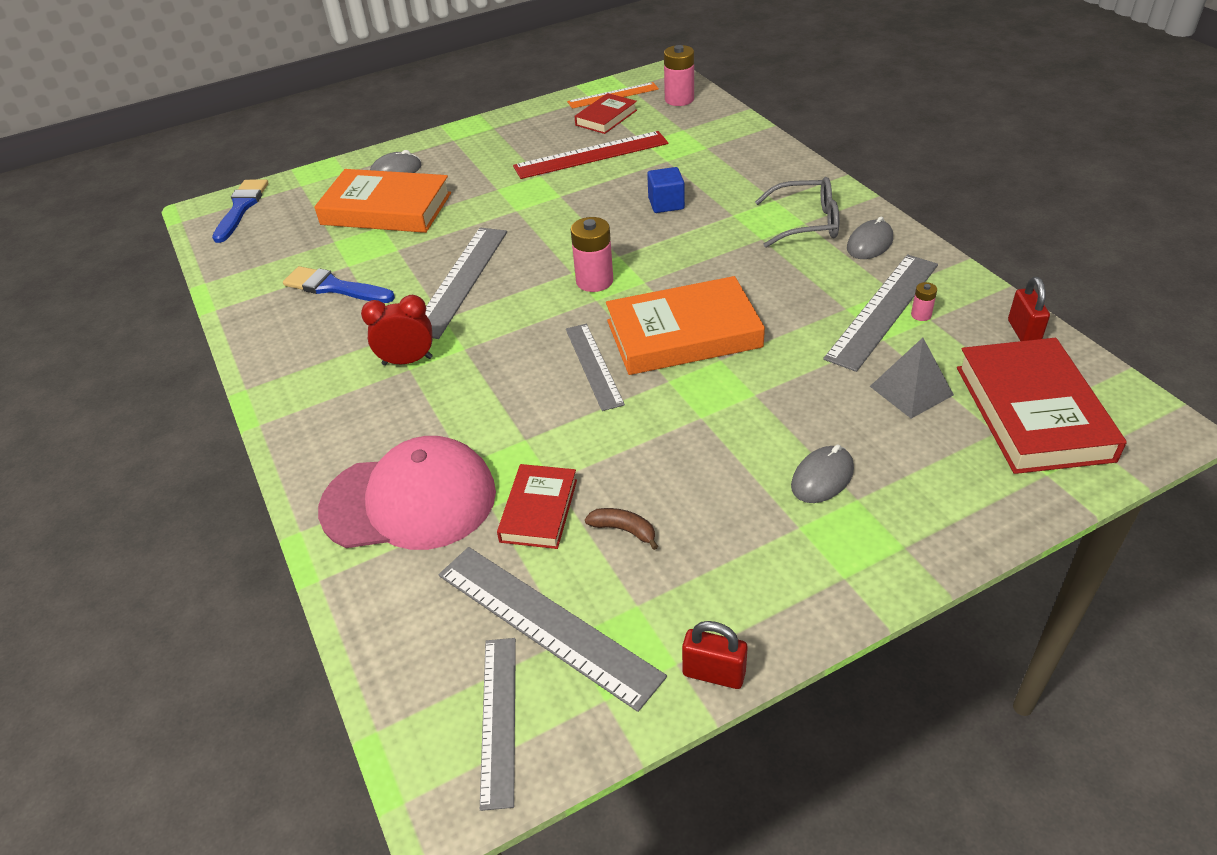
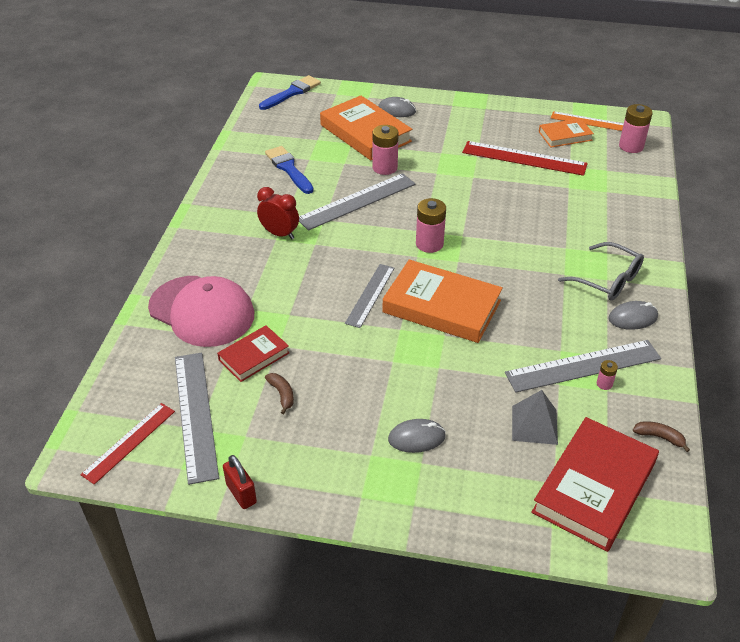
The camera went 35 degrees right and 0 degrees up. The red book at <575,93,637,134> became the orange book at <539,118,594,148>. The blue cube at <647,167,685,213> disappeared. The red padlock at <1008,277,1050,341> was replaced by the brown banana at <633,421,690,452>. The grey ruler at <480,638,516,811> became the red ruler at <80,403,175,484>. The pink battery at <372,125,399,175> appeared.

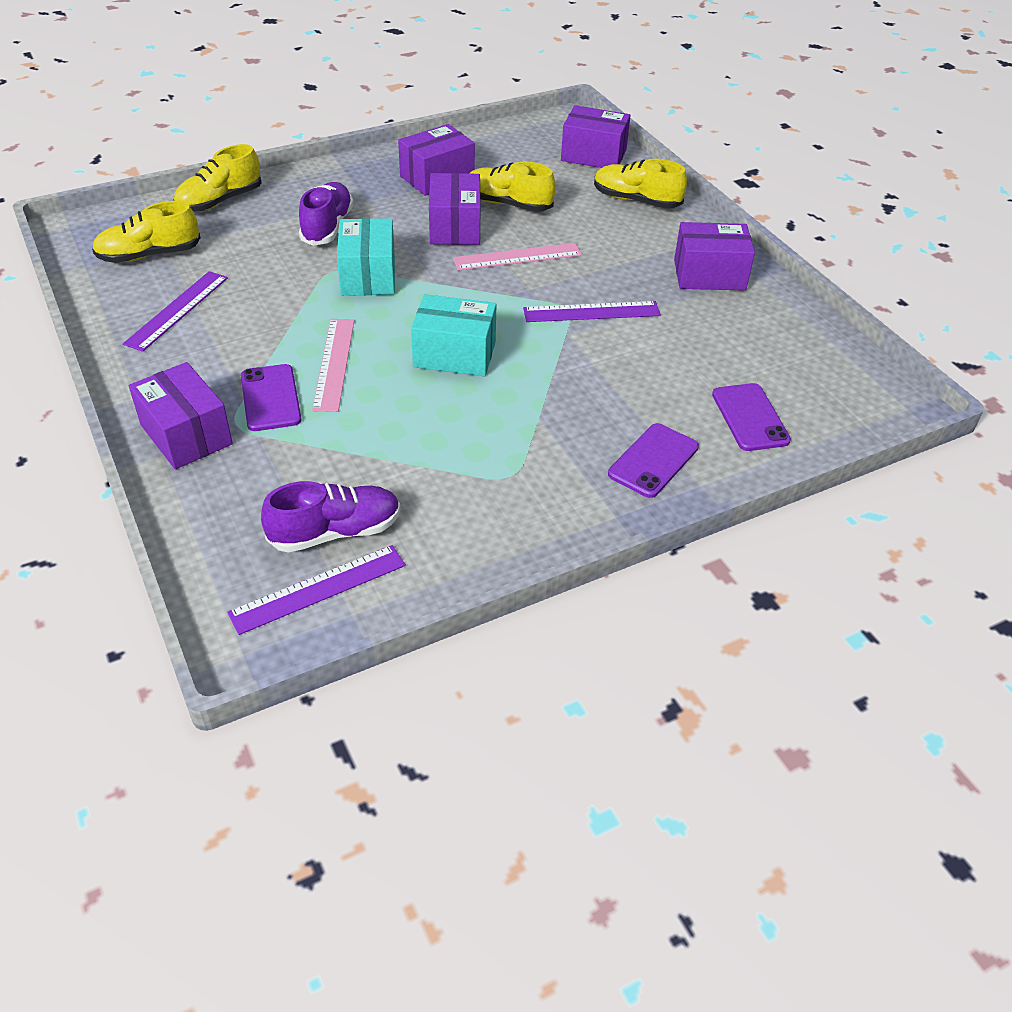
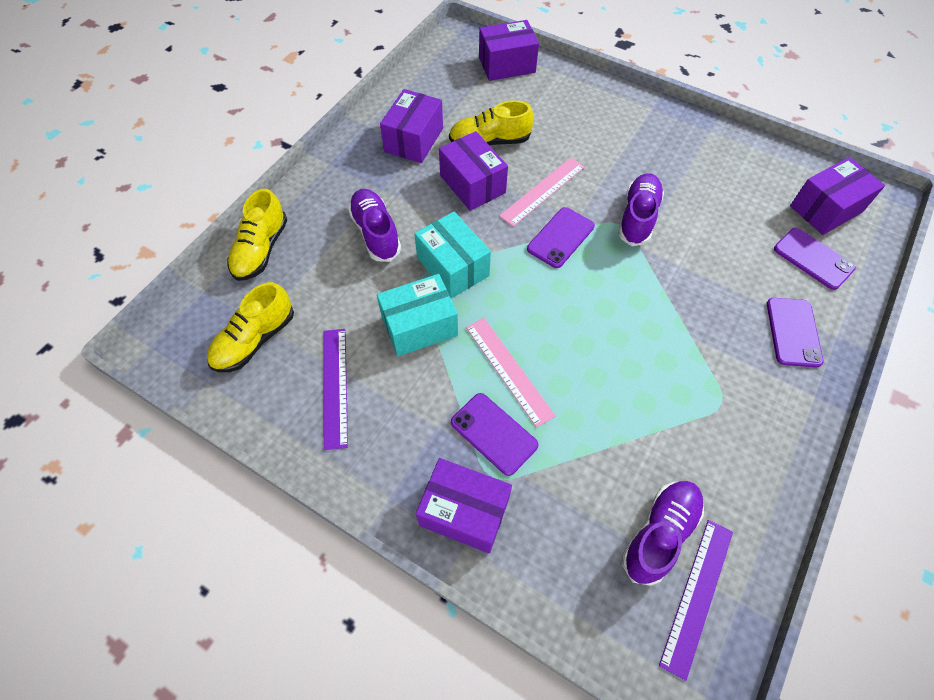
The camera went 30 degrees left and 15 degrees up. The yellow shoe at <594,159,687,209> disappeared. The purple box moved from <674,222,755,291> to <790,157,885,235>. The turquoise box moved from <411,294,497,376> to <377,274,458,357>. The purple ruler at <523,301,661,322> was replaced by the purple shoe at <618,173,664,246>. The purple phone at <527,207,595,268> appeared.

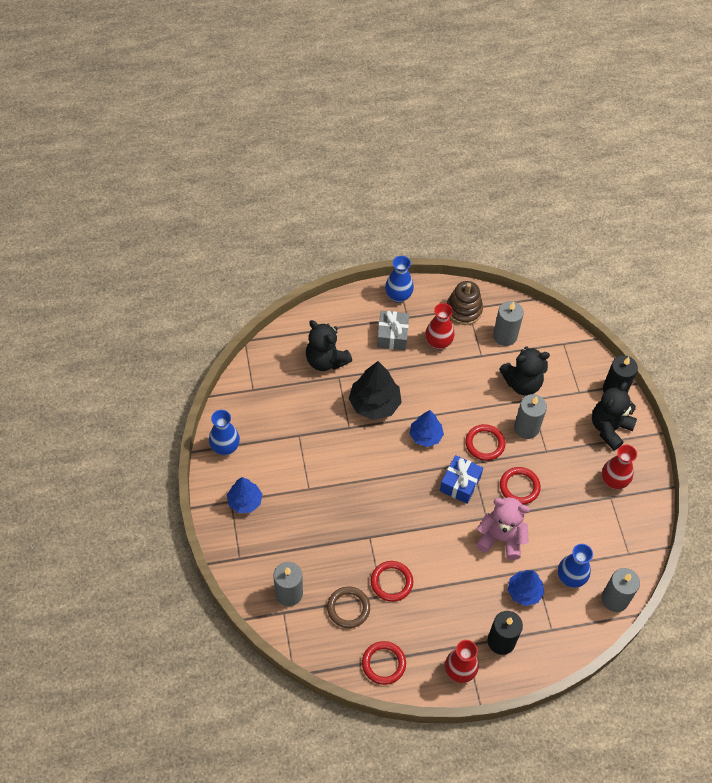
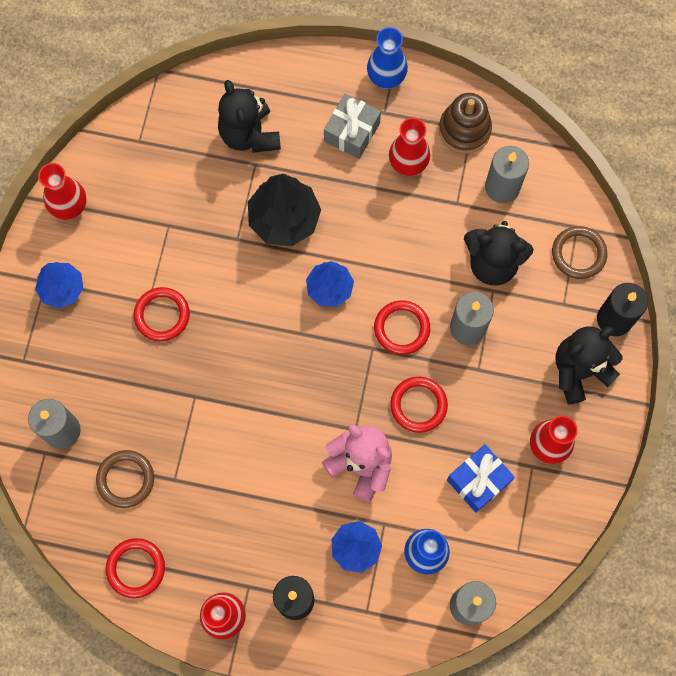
The camera went 25 degrees right and 15 degrees up. The blue vase at <209,410,240,455> became the red vase at <38,163,87,220>. The blue gift moved from <440,455,483,504> to <447,444,515,513>. The red ring moved from <371,561,413,602> to <133,287,190,341>. The brown ring at <552,226,607,279> appeared.

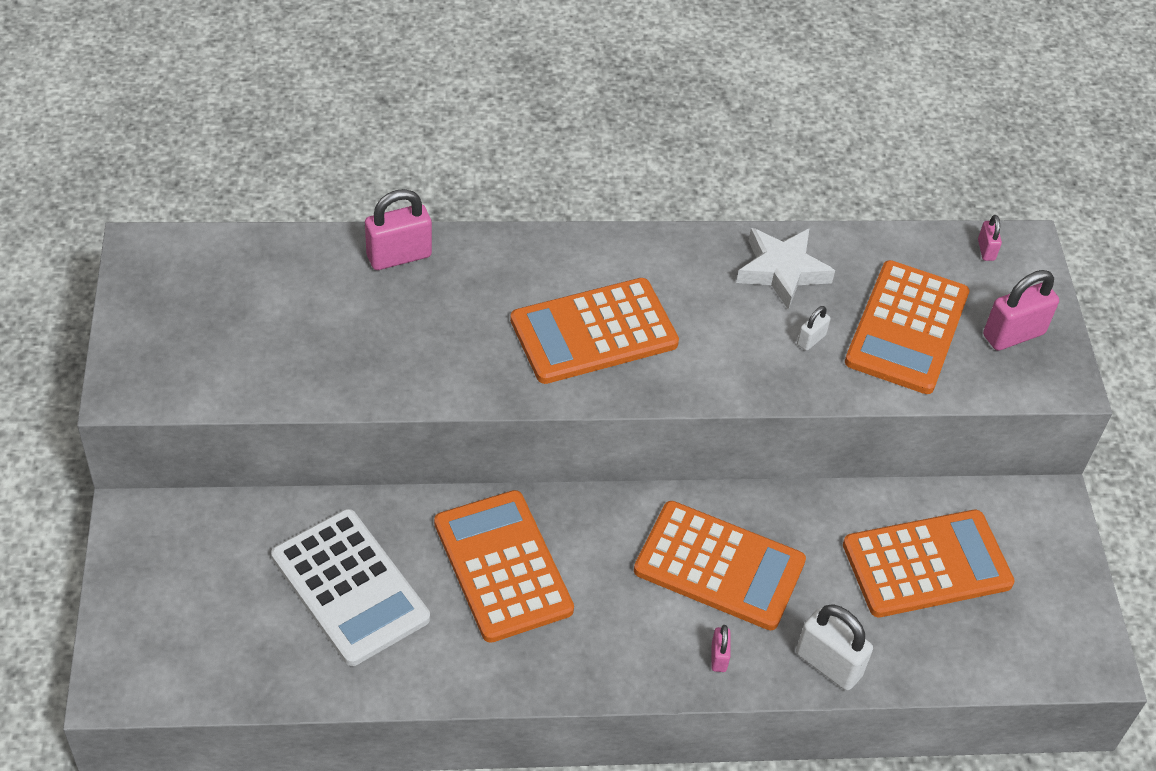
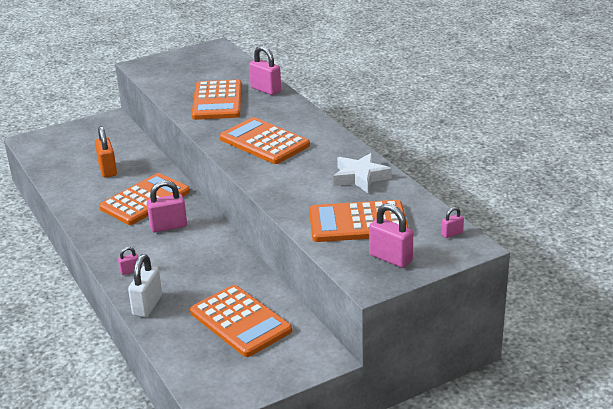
The camera went 70 degrees right and 20 degrees down. The white padlock at <797,306,831,351> disappeared. The orange calculator moved from <634,501,806,630> to <192,80,242,120>. The white calculator at <271,509,430,666> was replaced by the orange padlock at <95,126,117,178>. The pink padlock at <147,181,187,232> appeared.

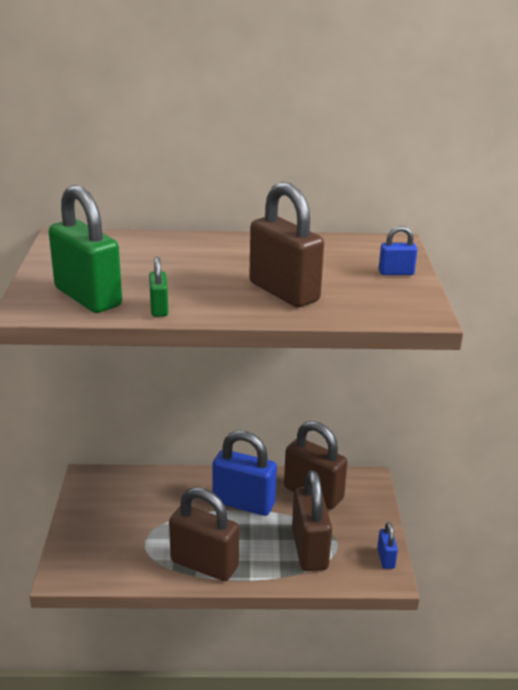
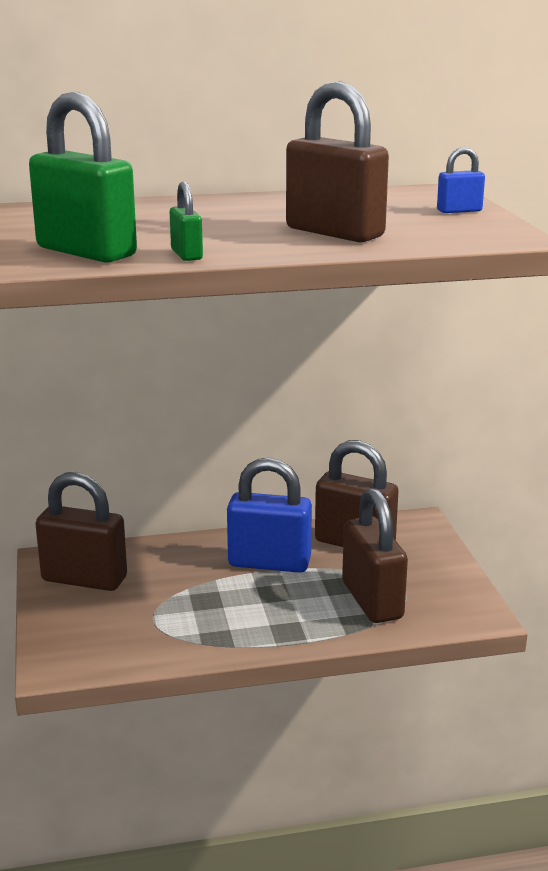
The camera went 10 degrees left and 5 degrees down. The brown padlock moved from <169,487,239,581> to <36,472,127,591>. The blue padlock at <377,522,398,569> disappeared.

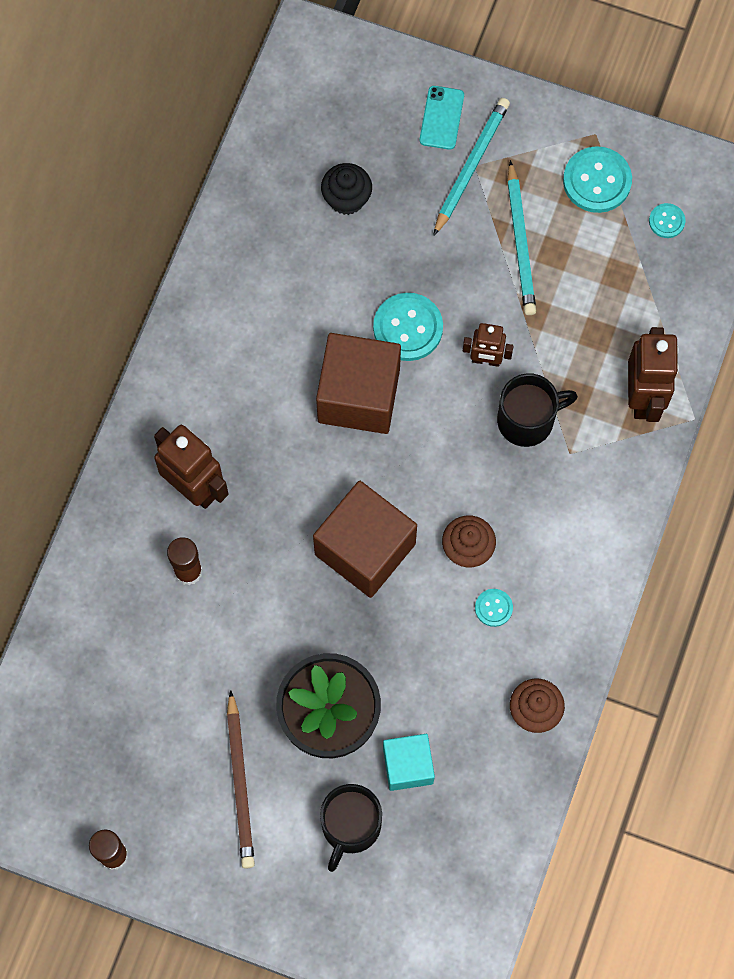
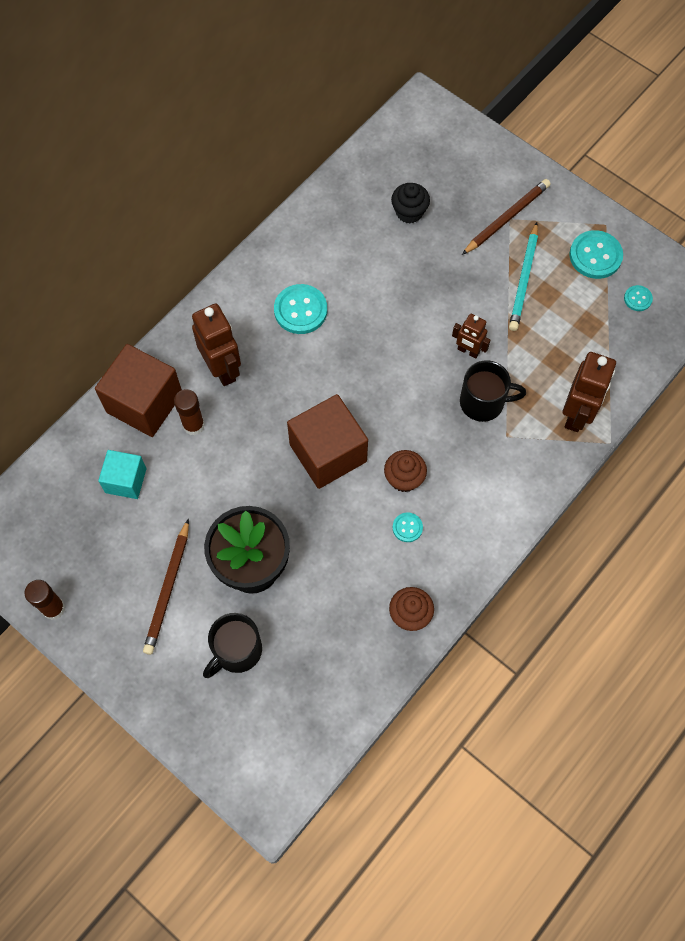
The camera went 20 degrees right and 5 degrees down. The turquoise phone at <420,86,464,150> disappeared. The turquoise pencil at <433,98,510,236> became the brown pencil at <462,179,551,255>. The turquoise button moved from <373,293,443,361> to <274,284,327,334>. The brown cube moved from <316,333,401,434> to <95,344,182,437>. The turquoise cube moved from <383,734,435,791> to <98,450,146,499>.

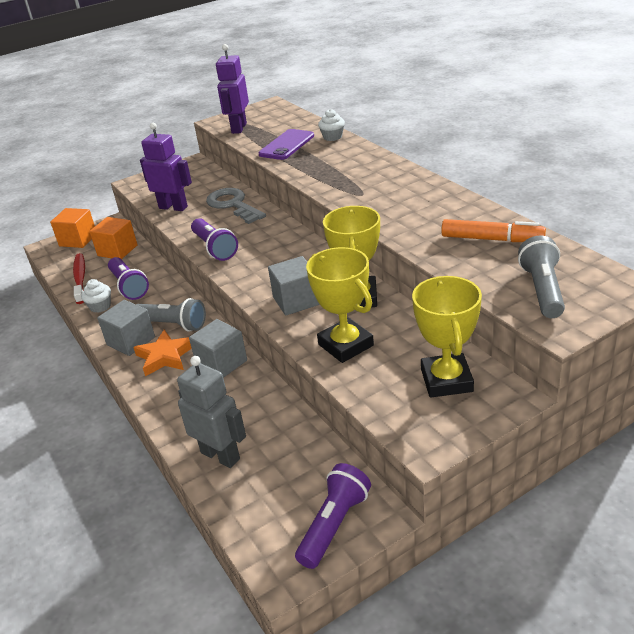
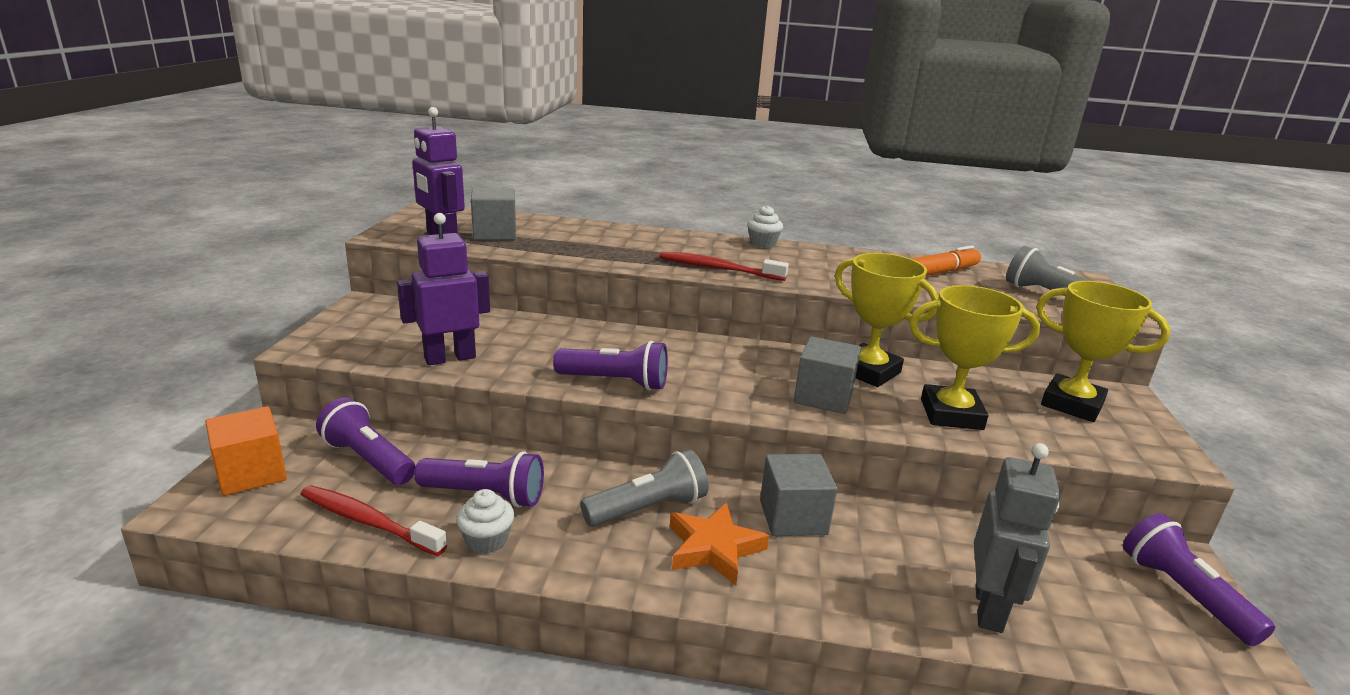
The camera went 55 degrees left and 10 degrees down. The white cupcake moved from <318,109,345,141> to <747,205,783,248>. The purple phone at <258,129,314,160> disappeared. The grey key at <206,188,266,224> disappeared. The orange cube at <90,217,138,259> was replaced by the purple flashlight at <316,398,415,485>. The grey cube moved from <97,300,155,356> to <471,188,516,240>. The grey robot at <177,356,246,468> turned 120 degrees clockwise. The red toothbrush at <659,251,789,281> appeared.

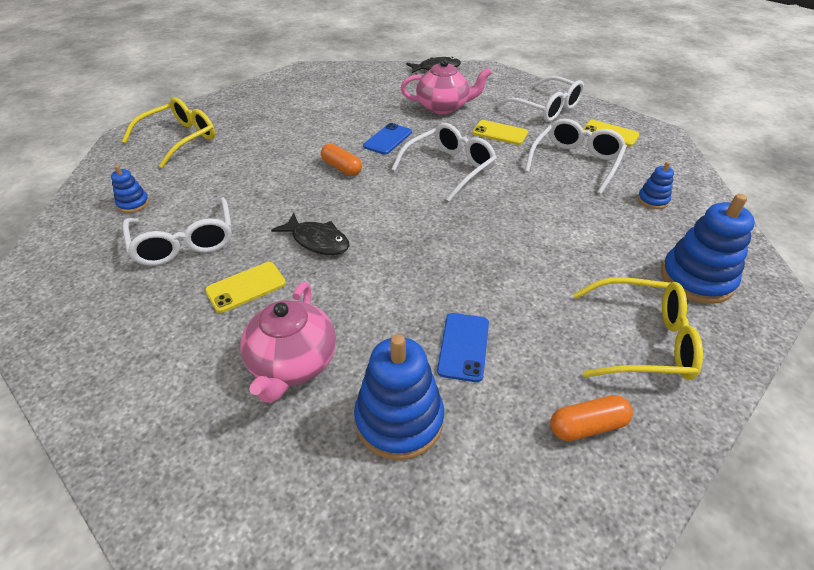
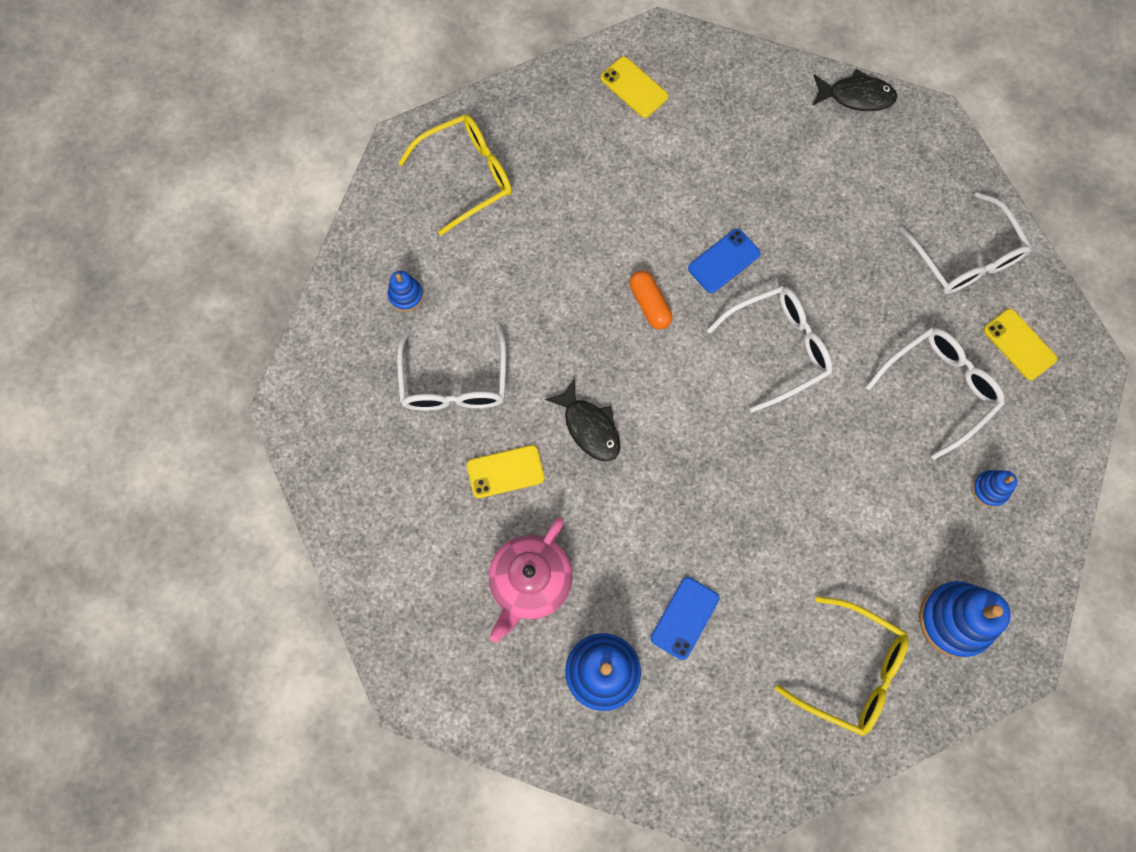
The camera went 20 degrees right and 30 degrees up. The pink teapot at <401,59,492,114> disappeared. The yellow phone moved from <472,120,528,145> to <601,56,668,118>. The orange capsule at <550,395,633,441> disappeared.

